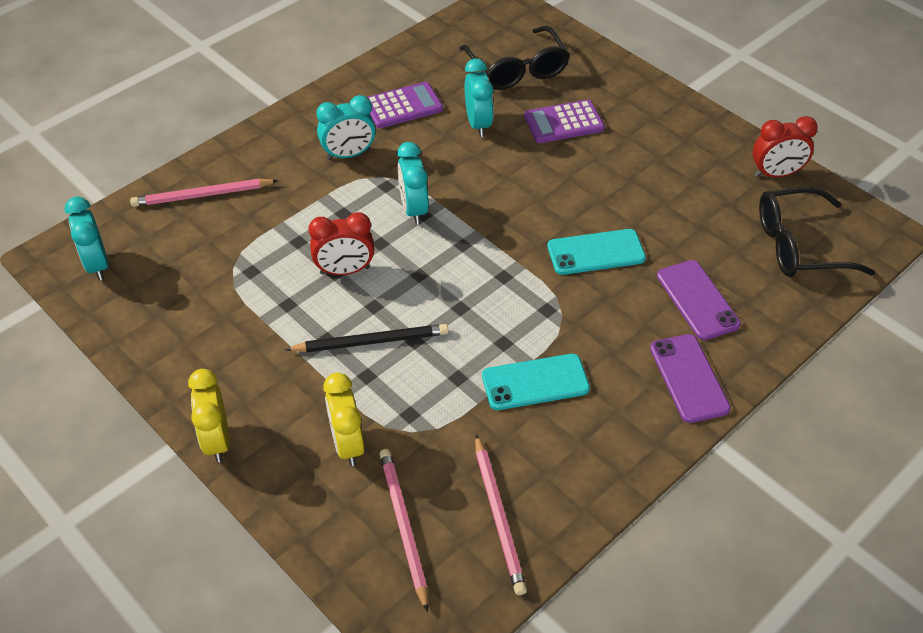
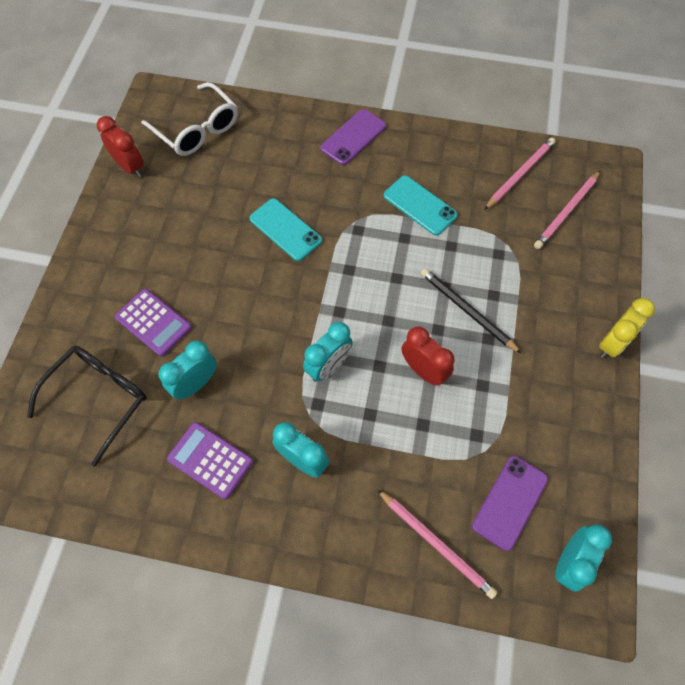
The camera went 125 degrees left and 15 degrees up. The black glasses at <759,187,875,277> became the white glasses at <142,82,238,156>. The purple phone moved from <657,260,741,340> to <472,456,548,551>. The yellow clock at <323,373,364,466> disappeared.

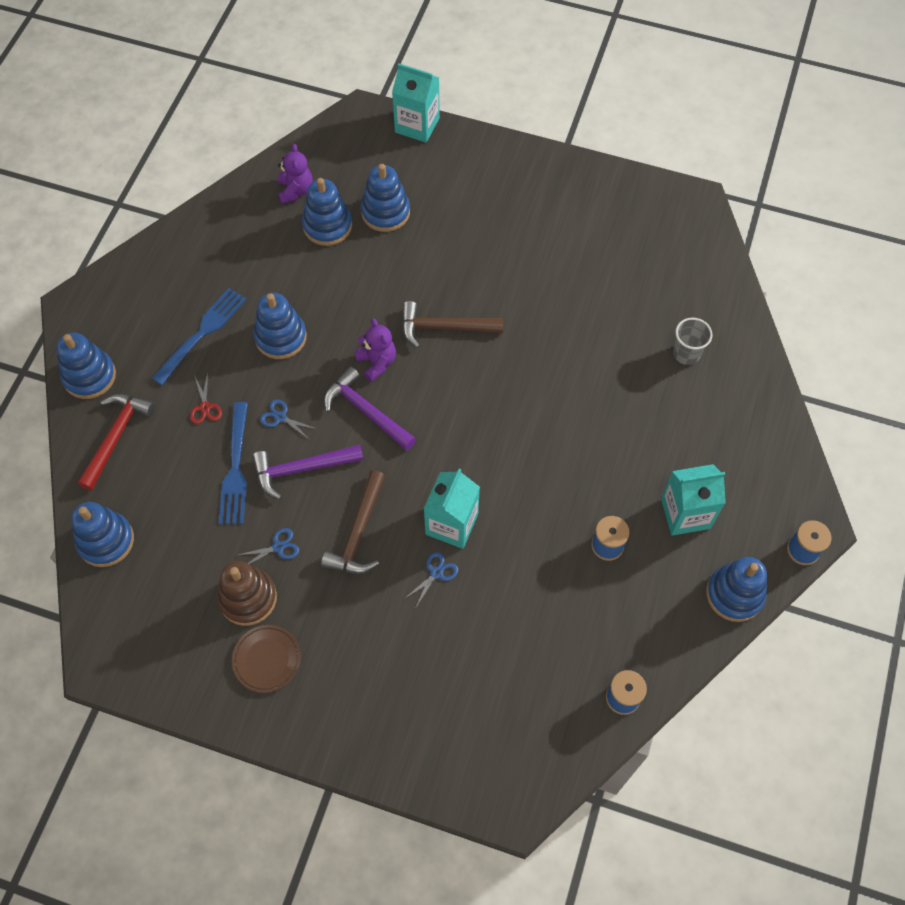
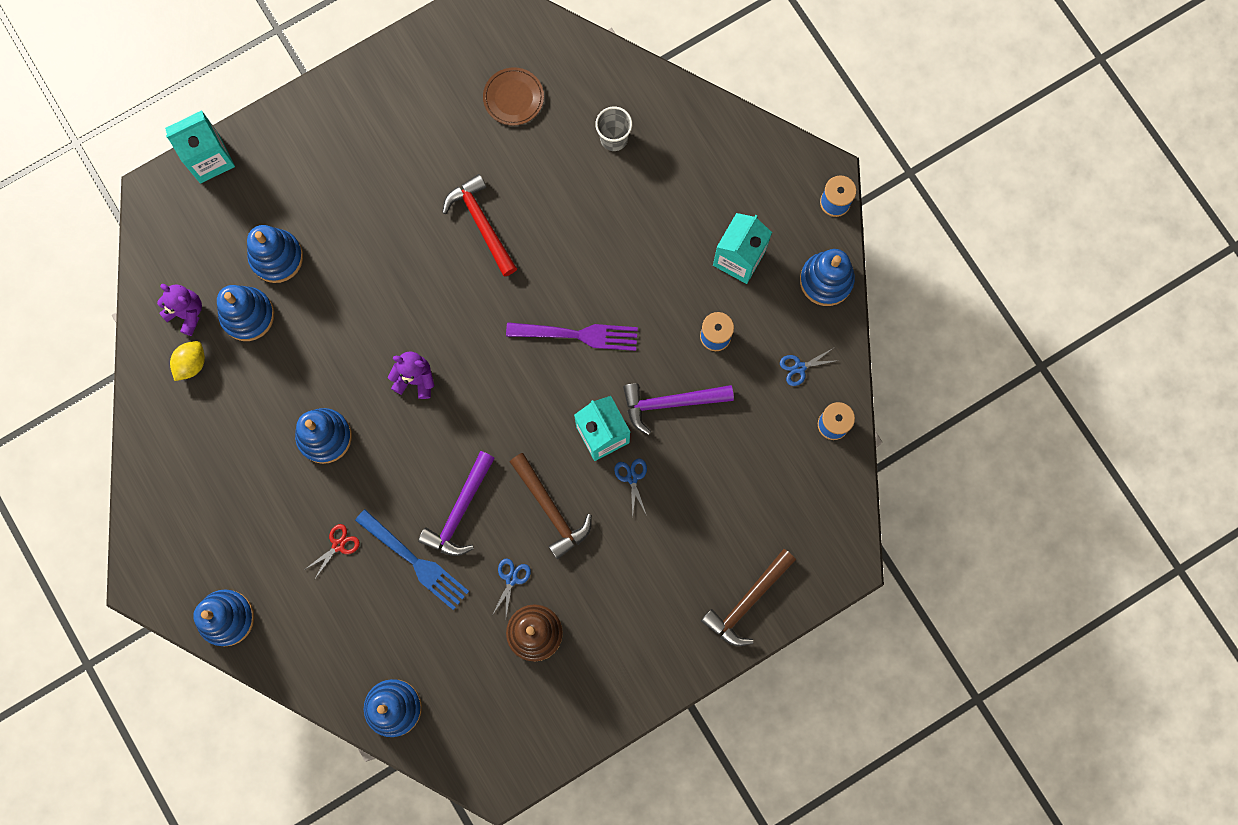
The camera went 50 degrees left and 15 degrees up. The blue fork at <152,288,247,385> disappeared. The brown hammer moved from <402,301,503,348> to <701,549,796,646>. The purple hammer moved from <324,366,416,451> to <623,383,734,435>. The red scissors at <190,373,222,424> turned 75 degrees counterclockwise. The red hammer moved from <78,394,155,490> to <442,174,517,276>. The blue scissors moved from <260,399,317,440> to <780,348,840,386>. The brown plate moved from <232,625,301,693> to <483,67,544,126>. The purple fork at <506,322,638,351> appeared. The yellow lemon at <170,341,205,381> appeared.

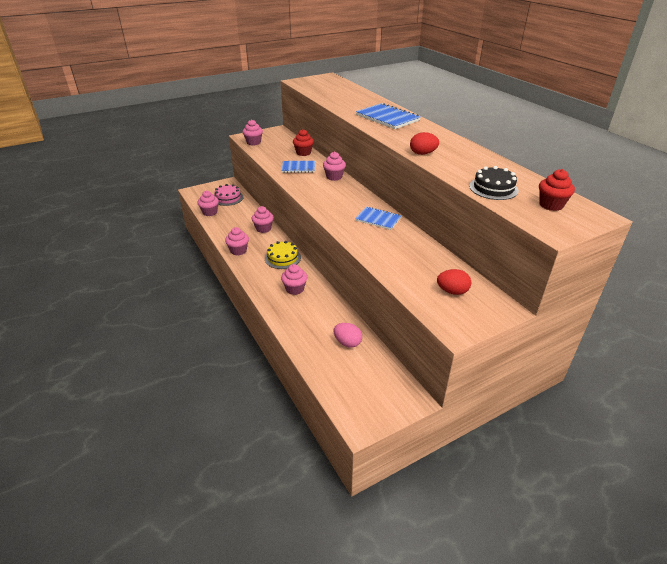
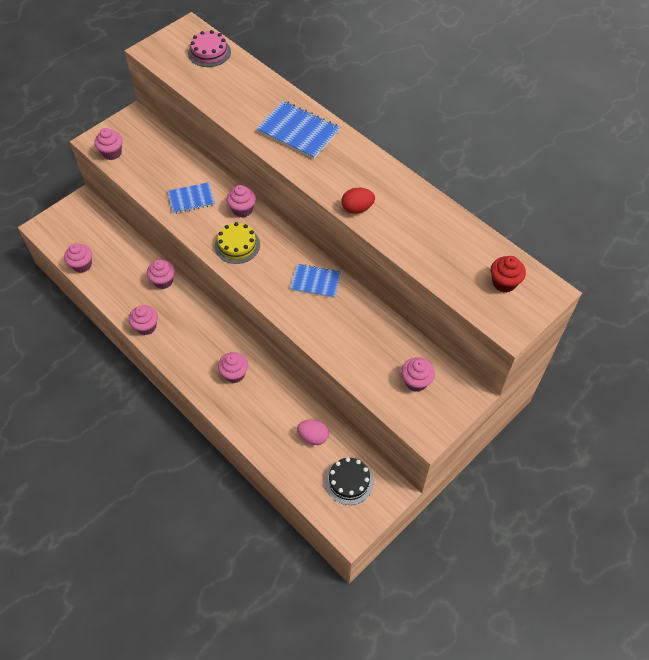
The camera went 15 degrees left and 20 degrees up. The red cupcake at <293,129,314,156> disappeared. The black cake moved from <469,166,519,200> to <325,457,374,505>. The pink cake moved from <214,184,243,206> to <188,30,231,67>. The yellow cake moved from <265,241,301,269> to <215,222,260,264>. The red egg at <437,269,471,295> was replaced by the pink cupcake at <401,357,435,392>.

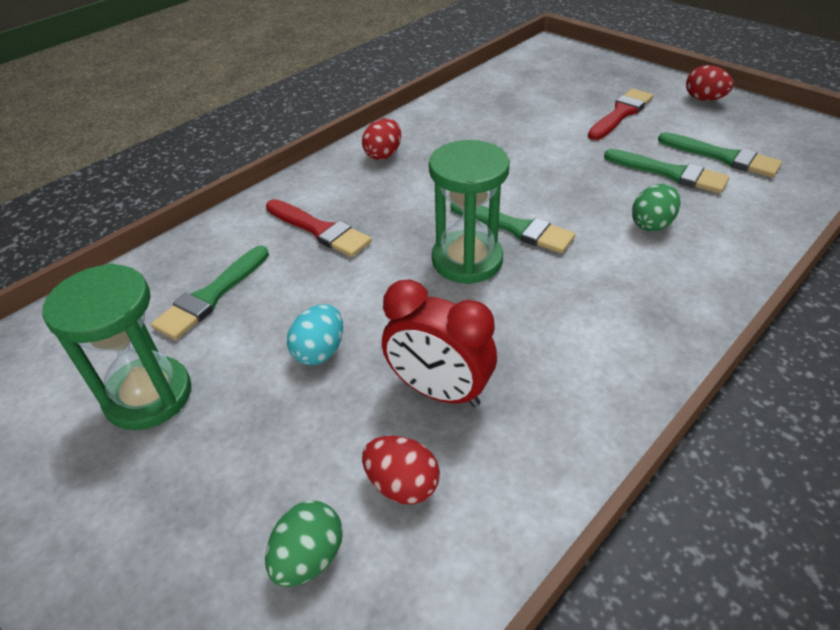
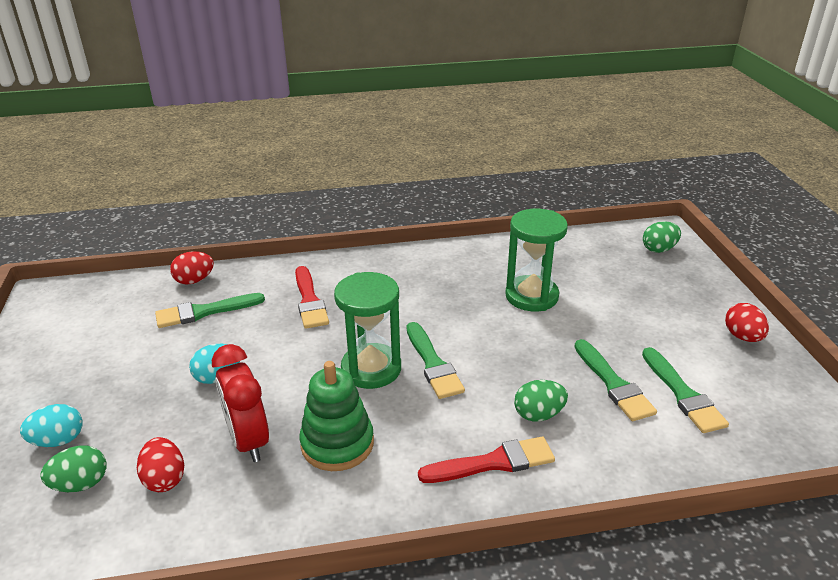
The camera went 35 degrees right and 10 degrees down. The red brush moved from <588,89,653,140> to <418,436,555,483>. The red egg moved from <362,118,401,160> to <170,251,214,285>. The green hourglass moved from <42,264,191,430> to <505,209,568,311>. The green egg at <643,221,681,253> appeared. The green stacking toy at <299,361,374,471> appeared. The turquoise egg at <20,404,82,447> appeared.

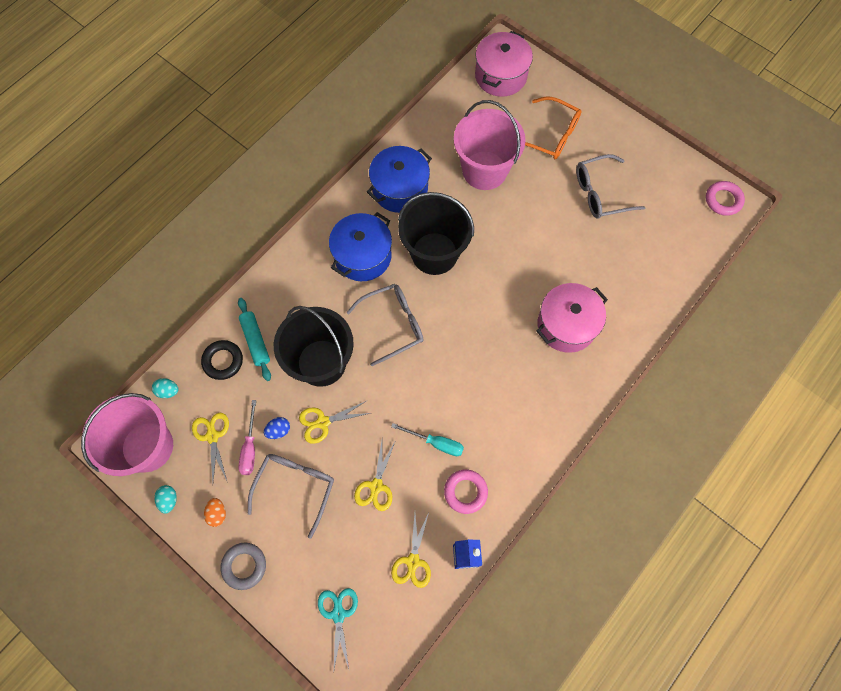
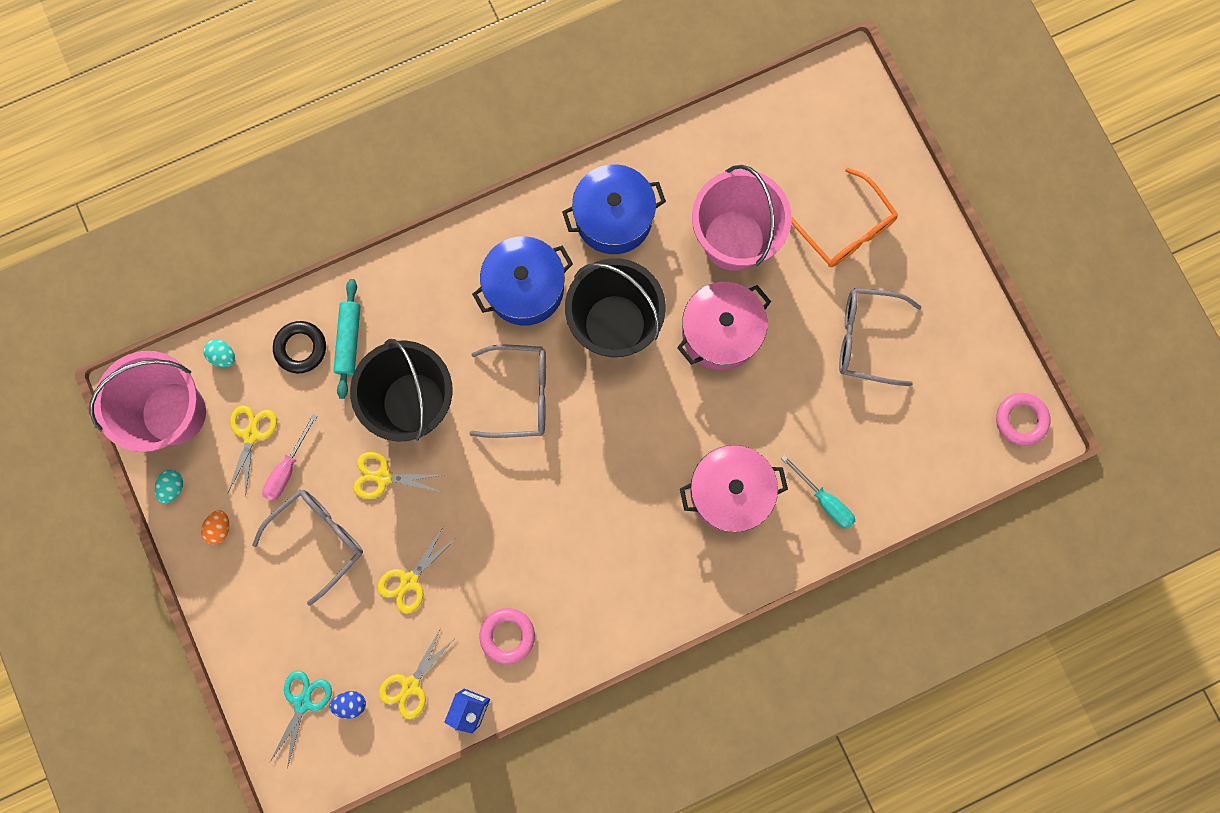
The camera went 25 degrees right and 10 degrees up. The pink pot moved from <475,31,533,97> to <677,282,771,370>. The blue egg moved from <264,417,290,439> to <330,691,366,719>. The turquoise screwdriver moved from <391,423,464,456> to <781,455,856,529>. The grey ring at <221,543,266,590> disappeared.

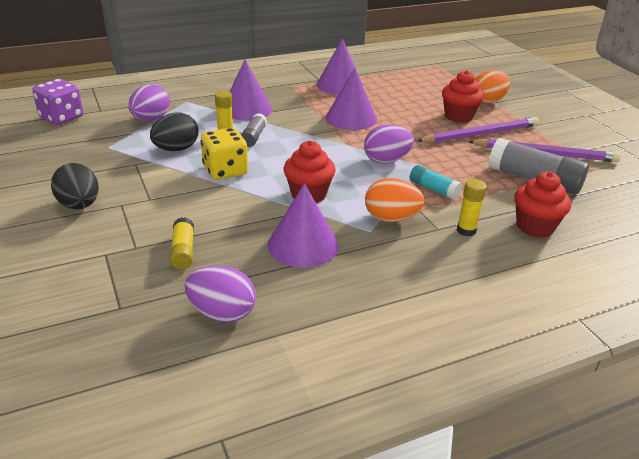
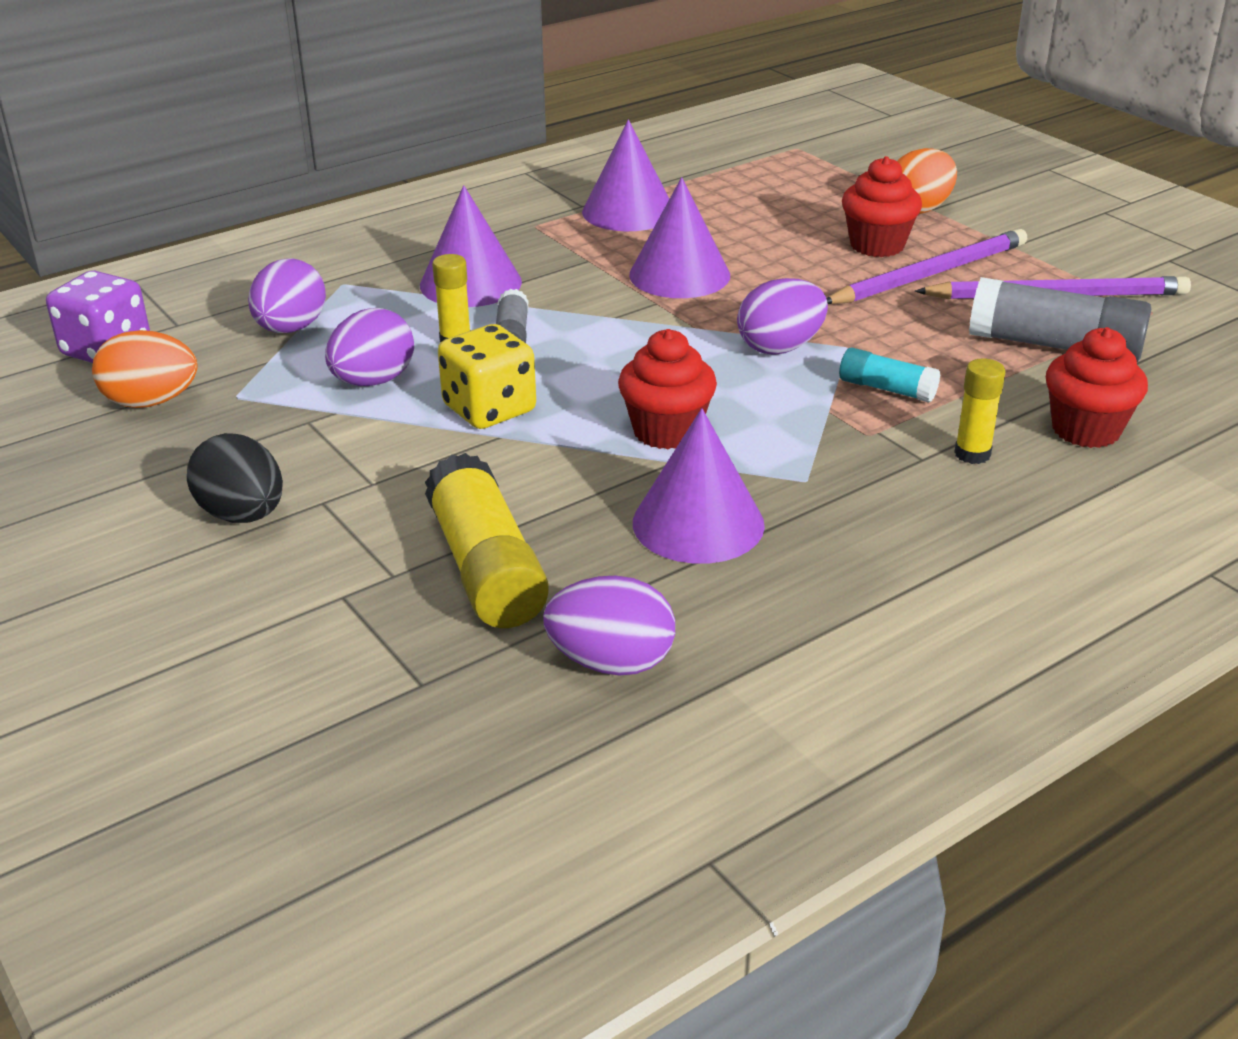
The camera went 10 degrees left and 0 degrees up. The black egg at <150,112,199,151> became the purple egg at <325,308,414,386>. The orange egg moved from <365,178,425,222> to <92,330,198,408>. The yellow glue stick at <170,217,194,269> changed to 1.83 times the size.

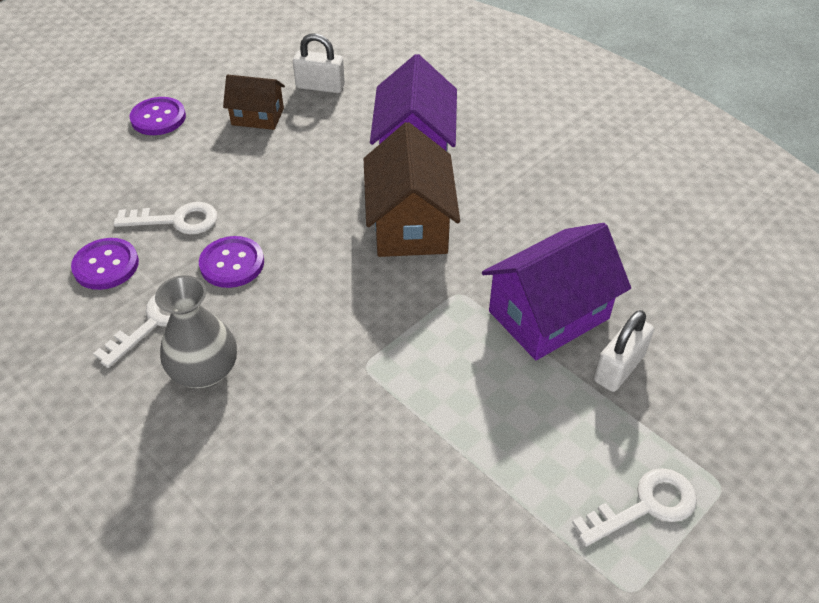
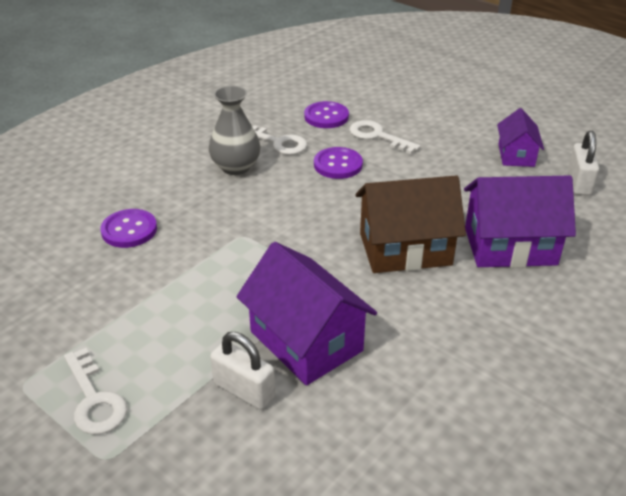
The camera went 85 degrees right and 10 degrees down. The brown house at <223,75,285,130> became the purple house at <497,108,544,167>. The purple button moved from <130,97,186,135> to <100,209,157,248>. The white key at <114,202,218,234> turned 135 degrees clockwise.

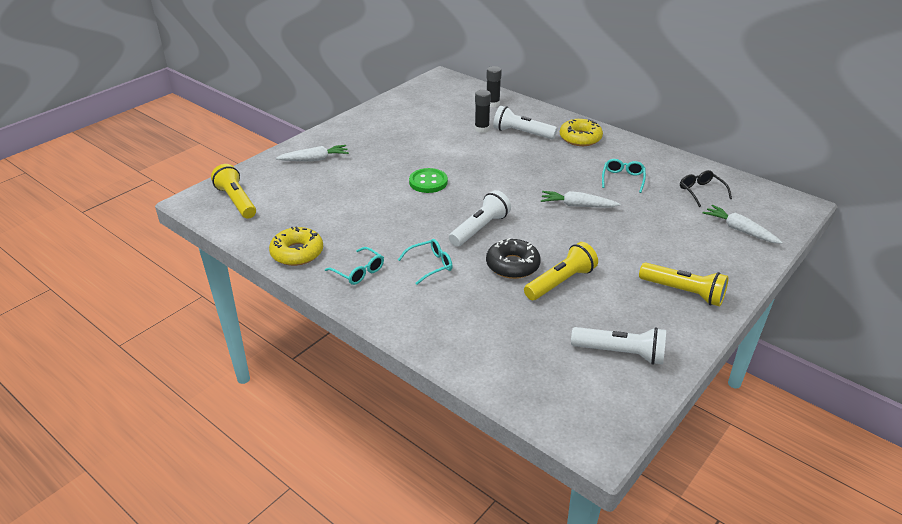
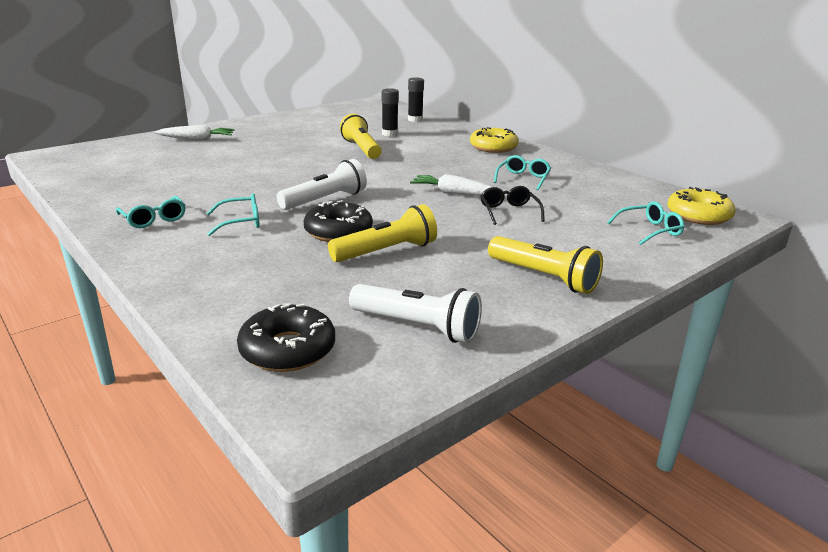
The camera went 10 degrees right and 10 degrees down. The white flashlight at <493,106,557,139> disappeared. The yellow flashlight moved from <211,164,256,219> to <340,114,382,159>. The green button at <409,168,448,193> disappeared. The black glasses moved from <680,170,732,207> to <480,186,545,225>. The white carrot at <702,205,783,244> was replaced by the turquoise glasses at <607,201,684,245>. The yellow donut moved from <269,227,323,266> to <667,187,736,225>. The black donut at <237,303,335,372> appeared.

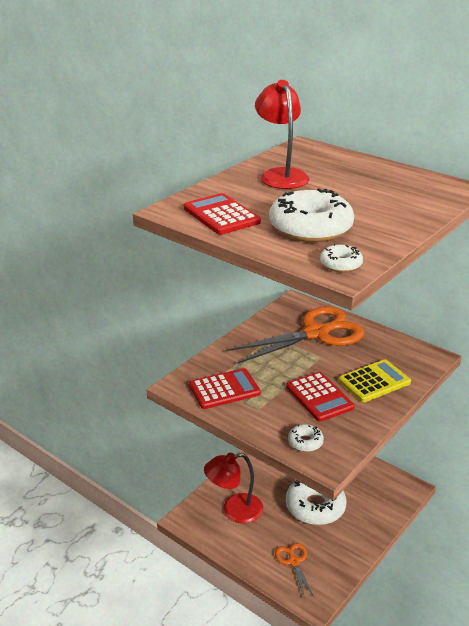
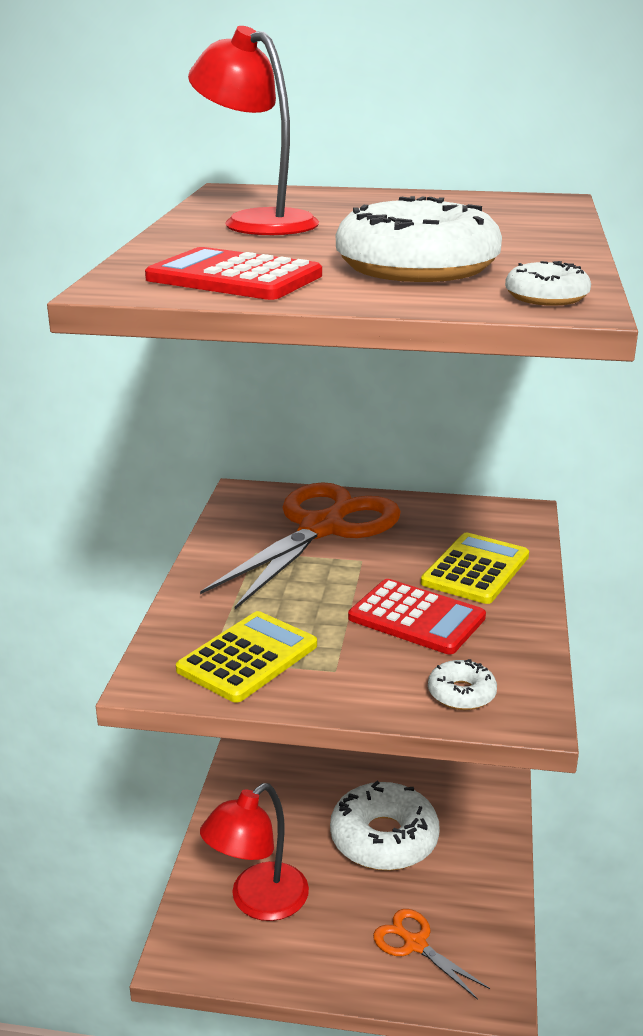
The camera went 30 degrees left and 5 degrees down. The red calculator at <189,368,261,409> became the yellow calculator at <176,611,317,703>.

